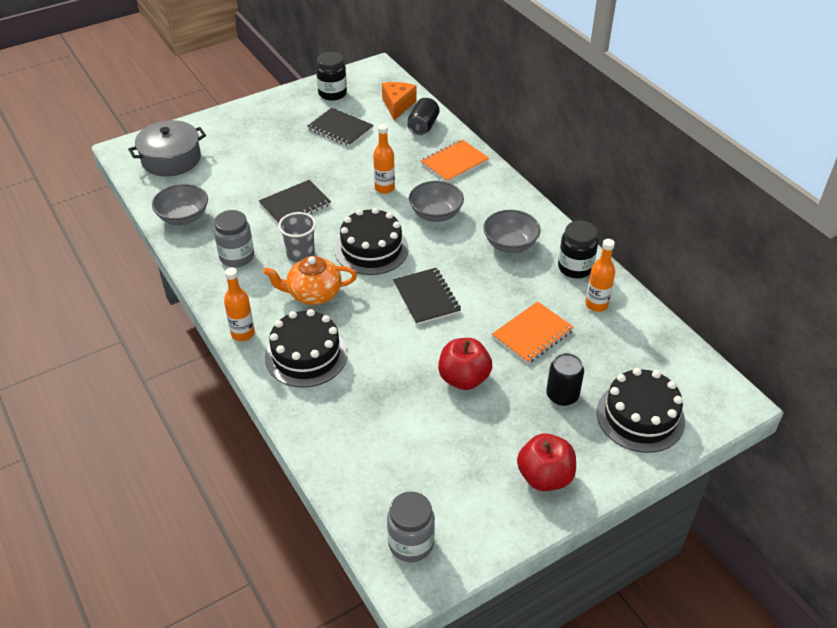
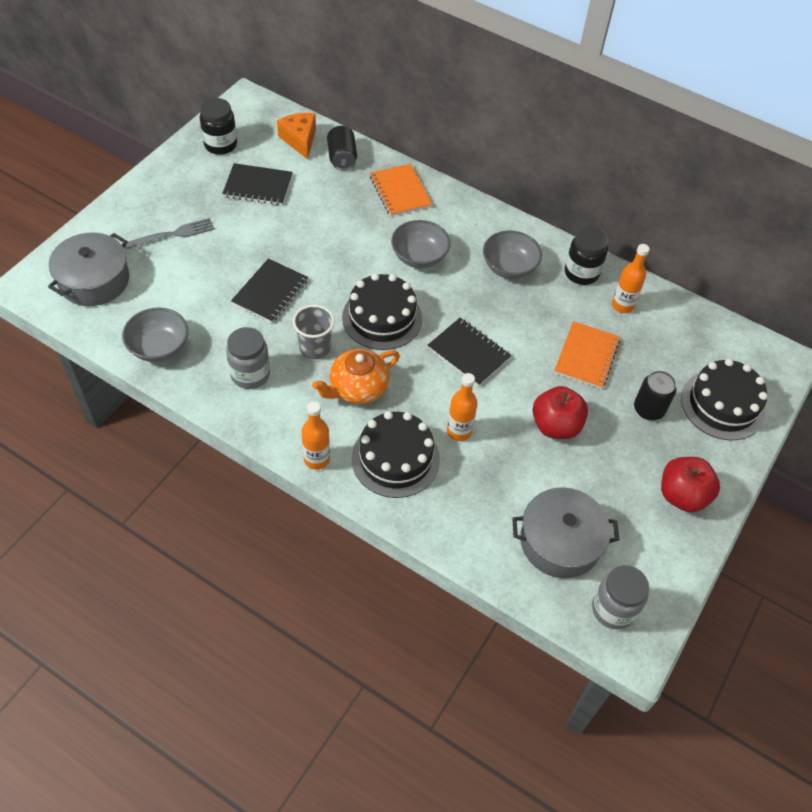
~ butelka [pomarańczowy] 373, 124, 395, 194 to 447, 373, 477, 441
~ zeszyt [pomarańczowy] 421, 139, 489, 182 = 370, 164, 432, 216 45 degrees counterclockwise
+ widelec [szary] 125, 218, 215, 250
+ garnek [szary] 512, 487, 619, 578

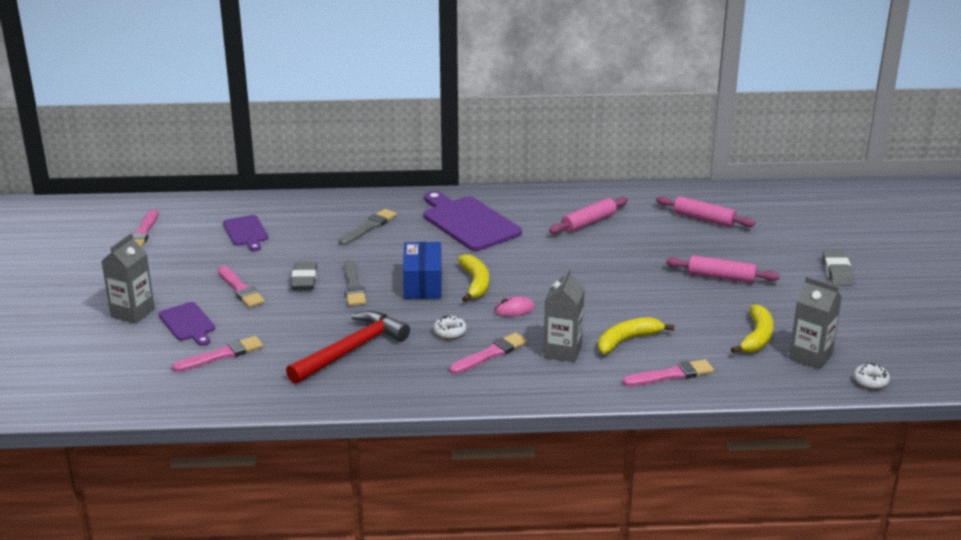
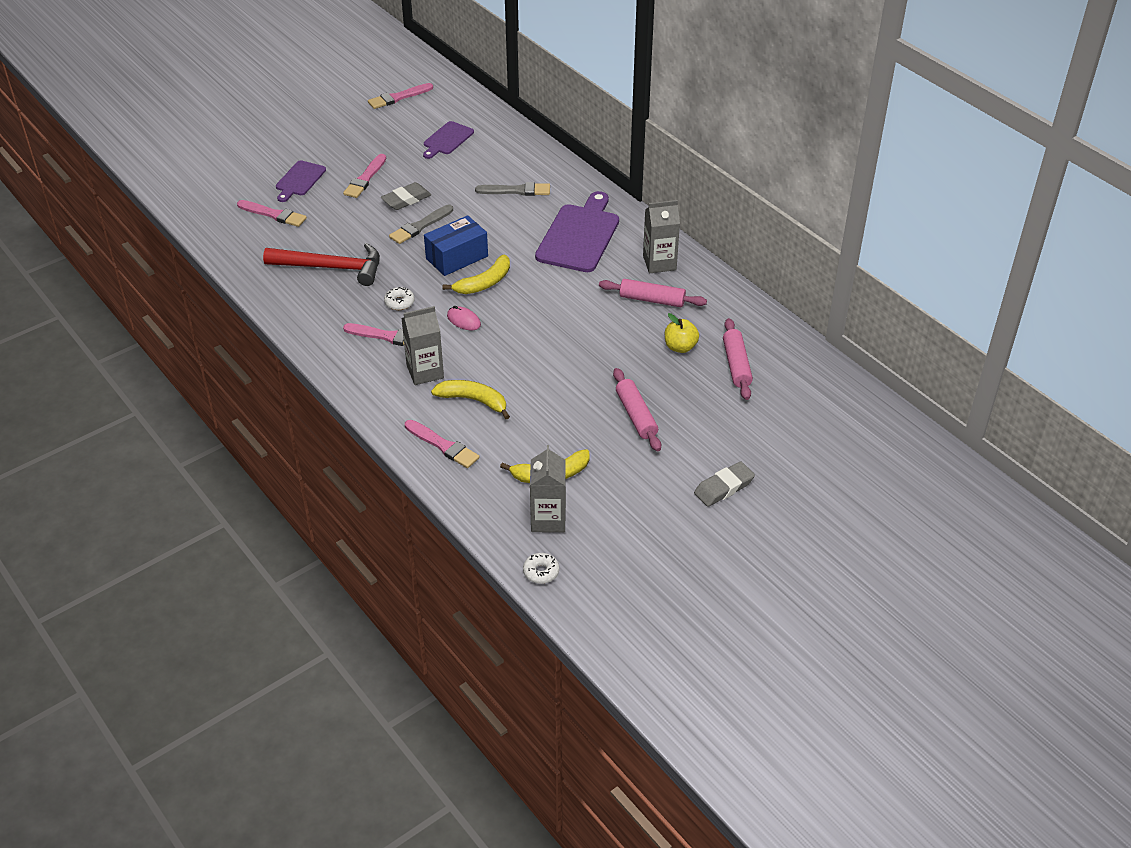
~ karton mleka [szary] 101, 233, 155, 324 to 643, 200, 680, 273
+ jabłko [żółty] 665, 313, 699, 353

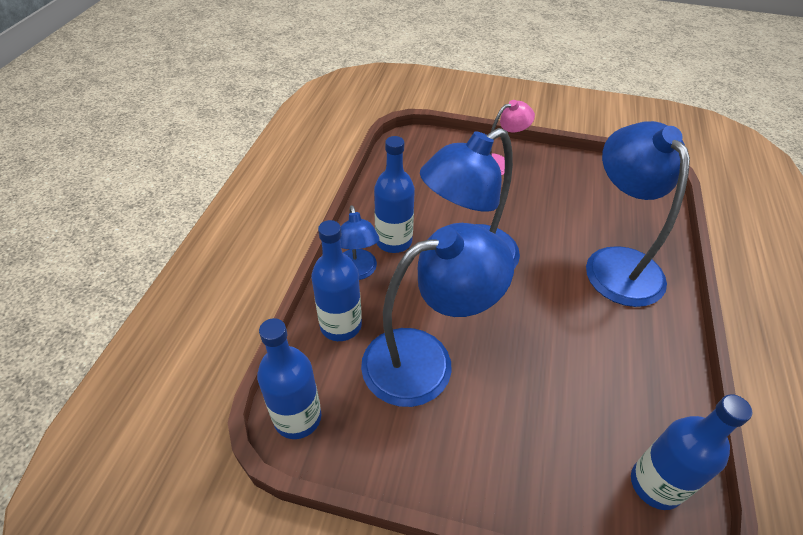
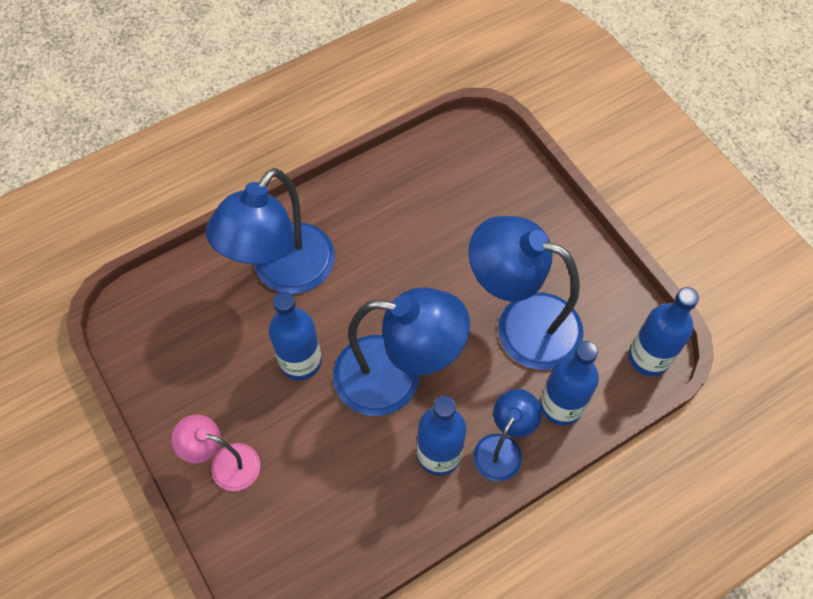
~ butelka [niebieski] 631, 394, 752, 510 to 269, 292, 322, 380

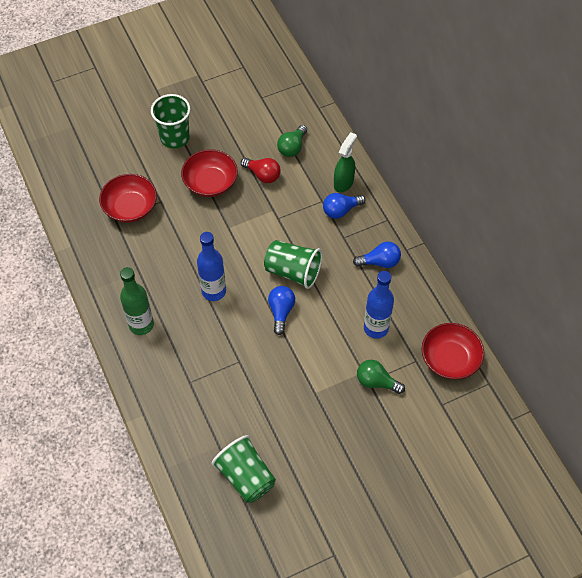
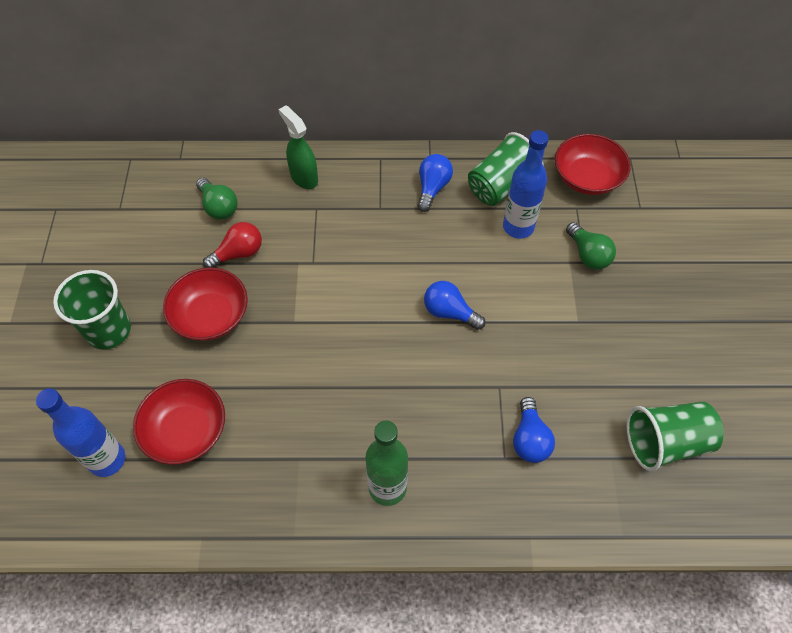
~ żarówka [niebieski] 323, 193, 366, 219 to 513, 397, 555, 463
~ butelka [niebieski] 197, 232, 226, 301 to 36, 388, 125, 477
~ szklanka [zielony] 264, 240, 322, 289 to 468, 132, 544, 206
~ żarówka [zielony] 357, 360, 405, 394 = 566, 222, 616, 270 75 degrees counterclockwise

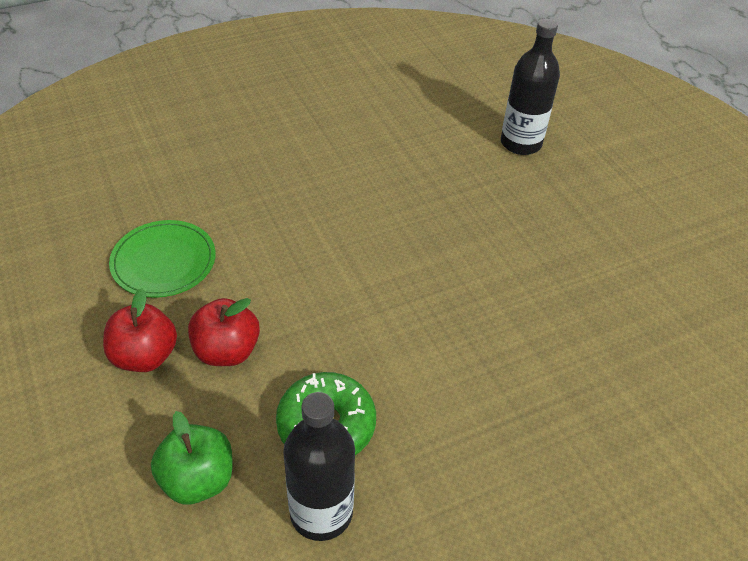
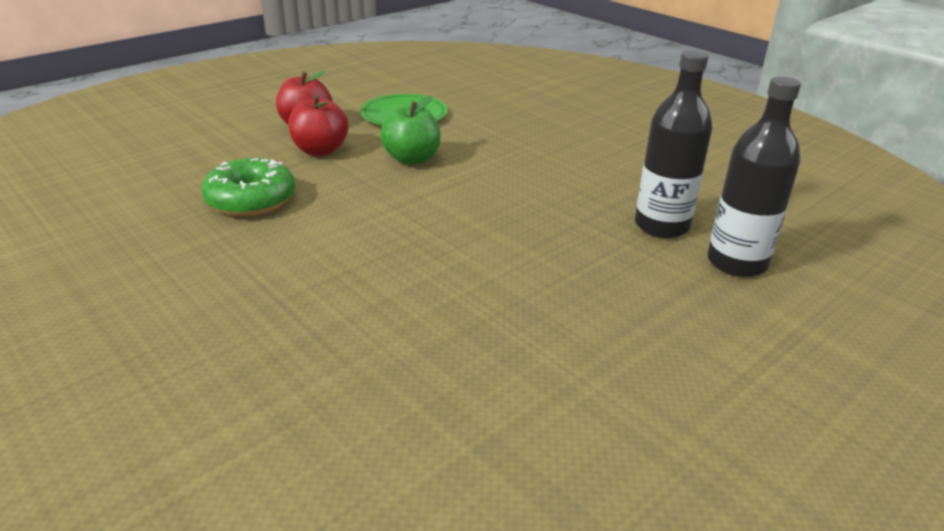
~ butelka [czarny] 283, 392, 355, 541 to 635, 50, 712, 238
~ jabłko [zielony] 151, 411, 232, 504 to 380, 95, 441, 165

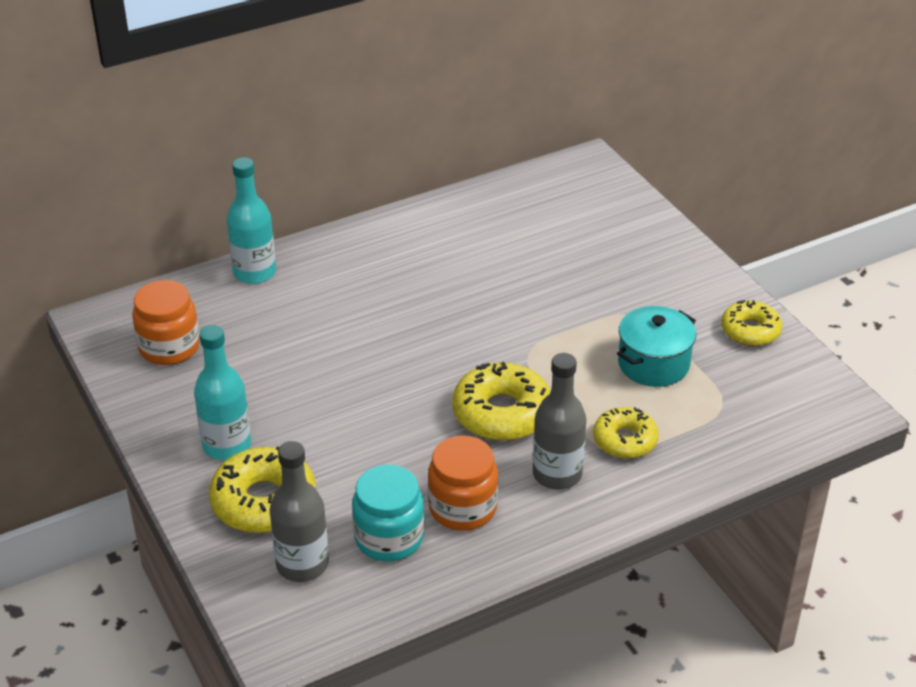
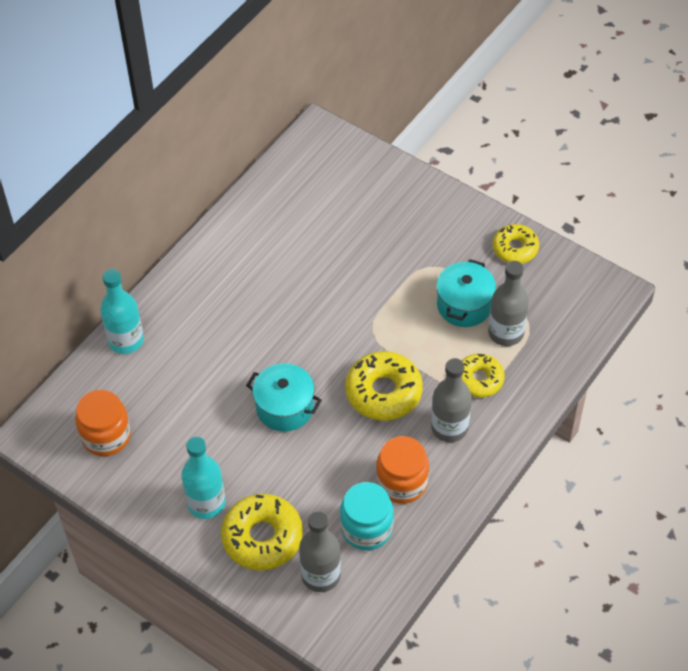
+ butelka [szary] 488, 261, 529, 346
+ garnek [turkusowy] 246, 363, 322, 432

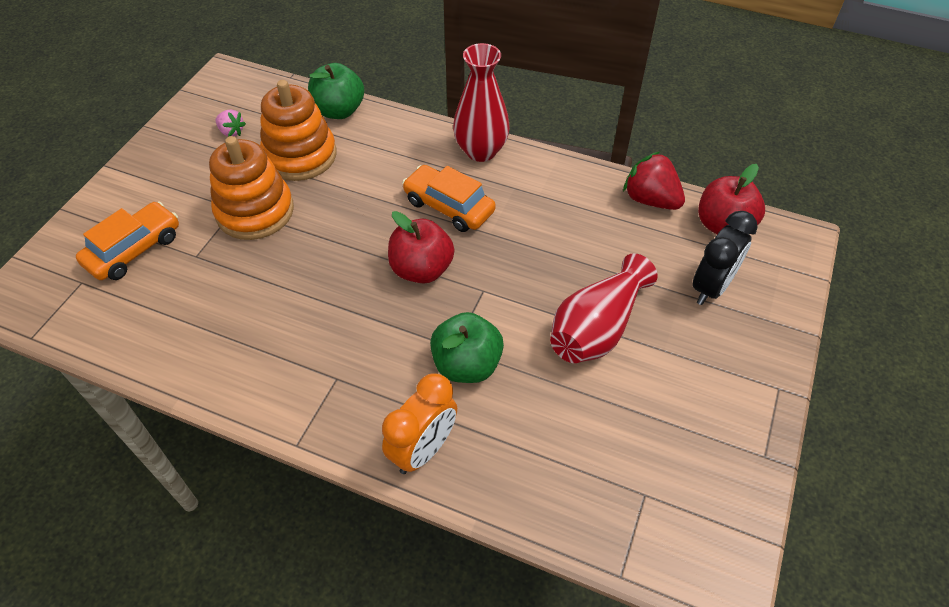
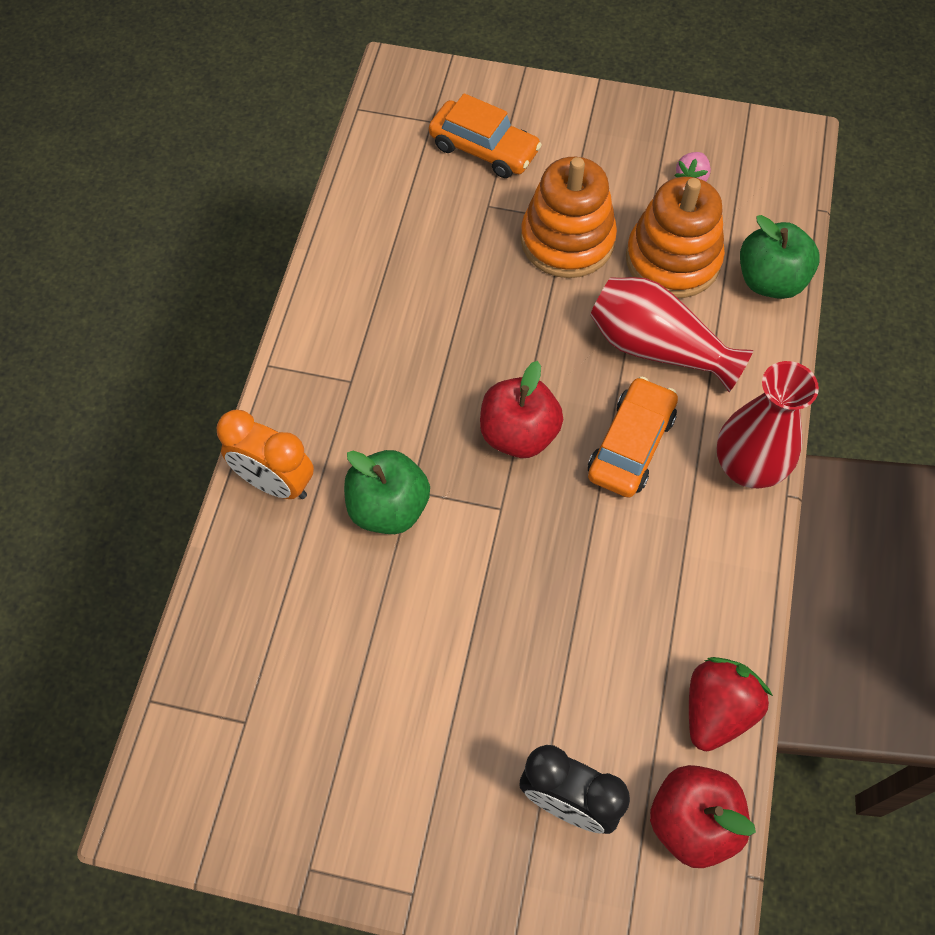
~ wazon [czerwony] 550, 253, 658, 363 to 590, 277, 753, 392

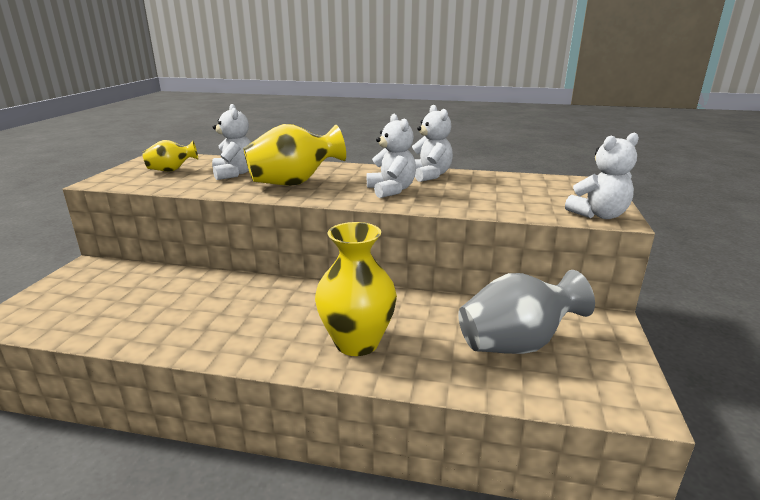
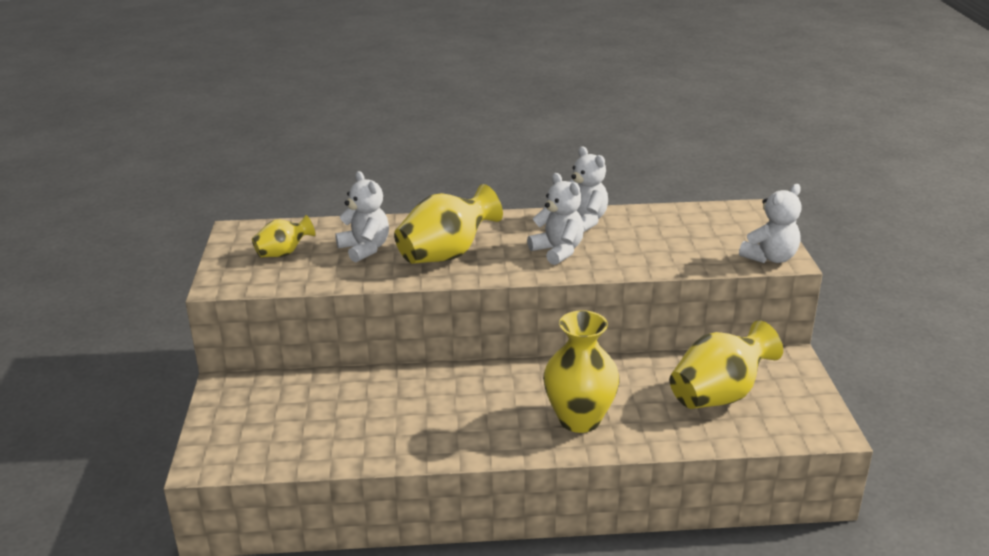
~ wazon [szary] 458, 270, 595, 354 to wazon [żółty] 670, 320, 783, 409

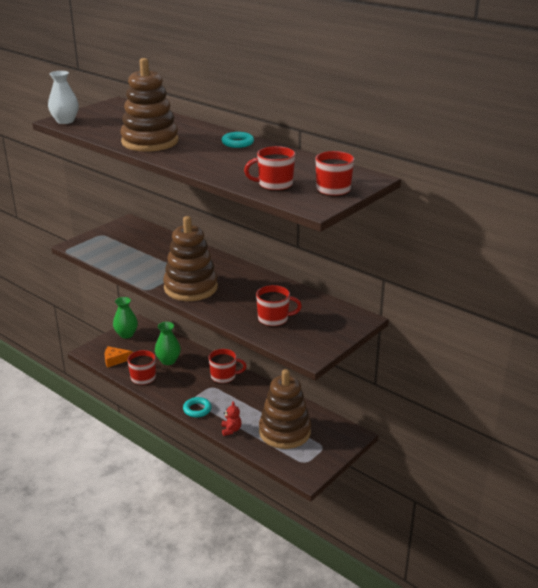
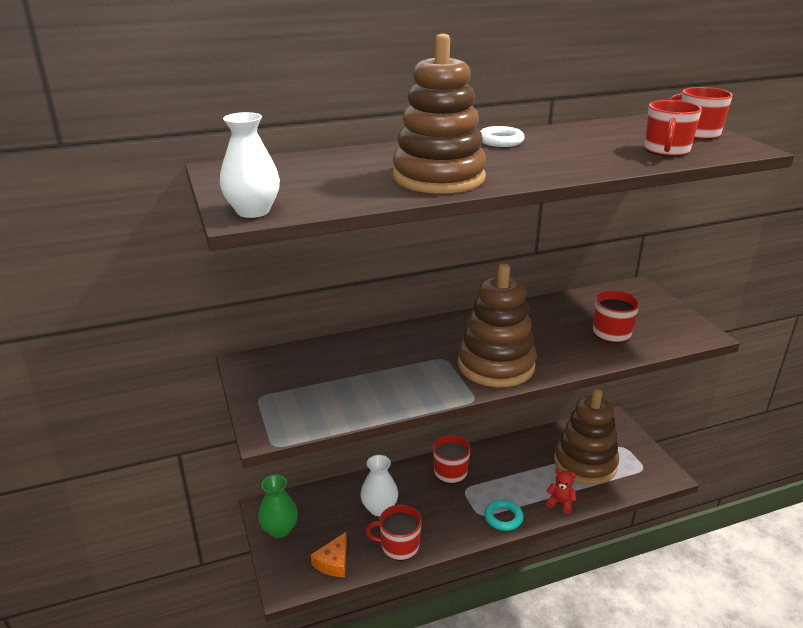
~ pierścień [turkusowy] 222, 132, 254, 148 to pierścień [biały] 481, 126, 525, 147
~ wazon [zielony] 155, 322, 181, 365 to wazon [biały] 360, 455, 398, 516

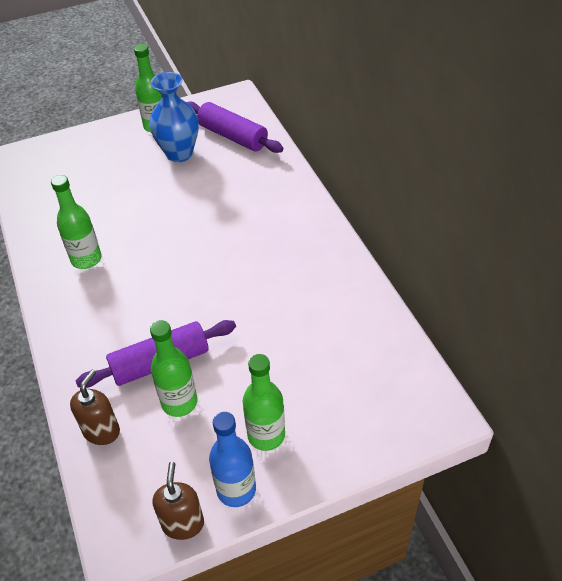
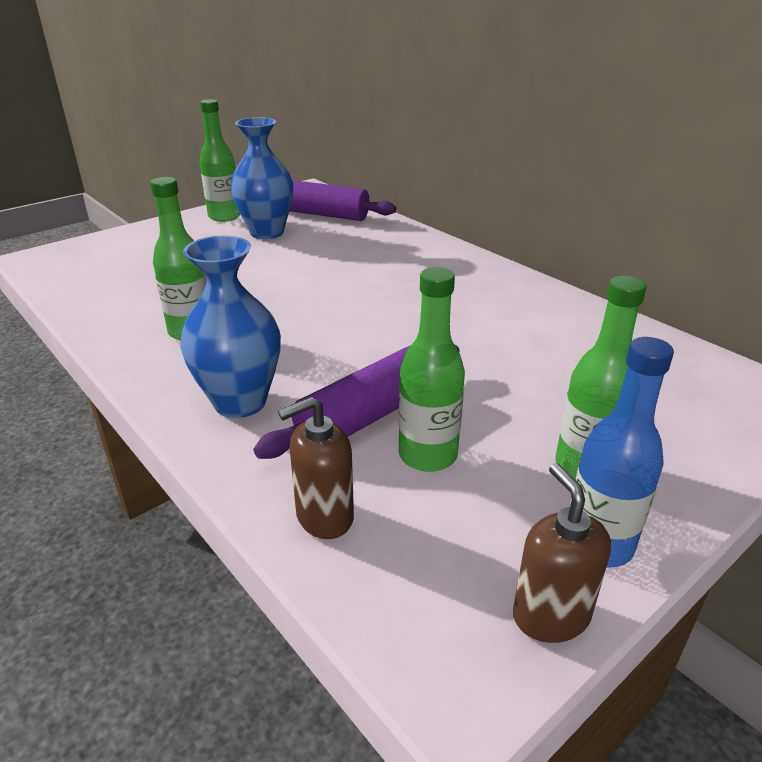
~ dozownik mydła [brązowy] 70, 370, 120, 445 = 278, 397, 354, 539 120 degrees counterclockwise
+ wazon [niebieski] 180, 236, 281, 418

